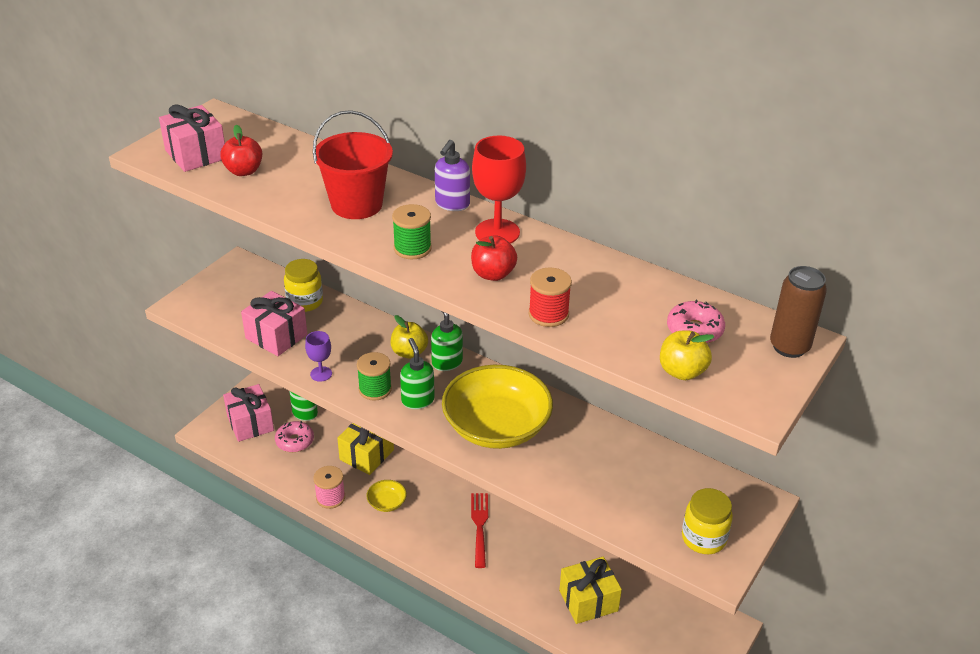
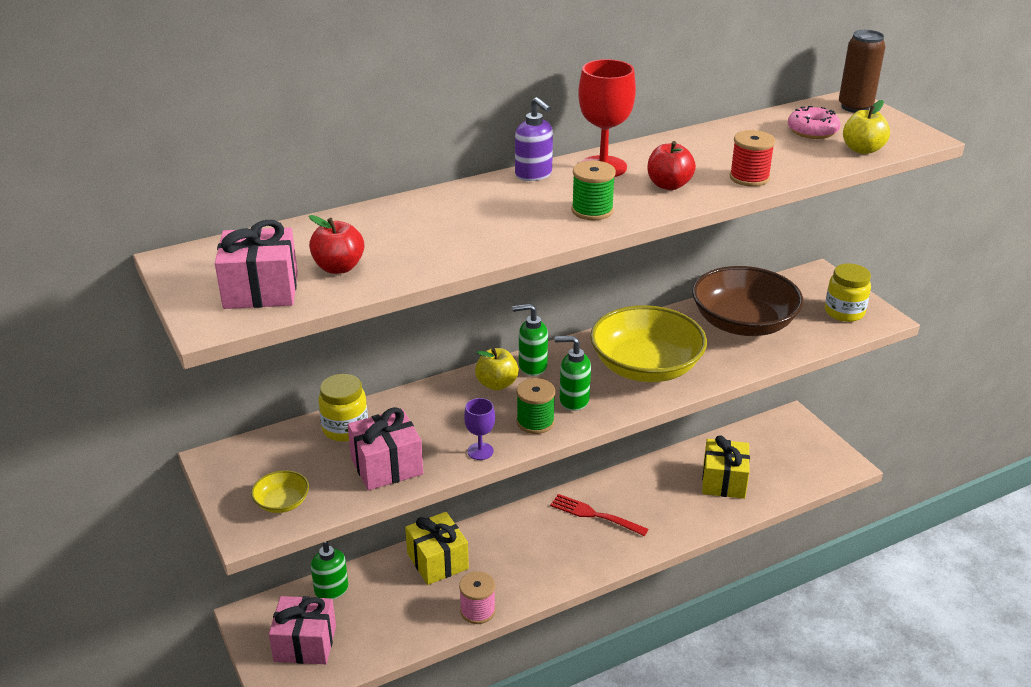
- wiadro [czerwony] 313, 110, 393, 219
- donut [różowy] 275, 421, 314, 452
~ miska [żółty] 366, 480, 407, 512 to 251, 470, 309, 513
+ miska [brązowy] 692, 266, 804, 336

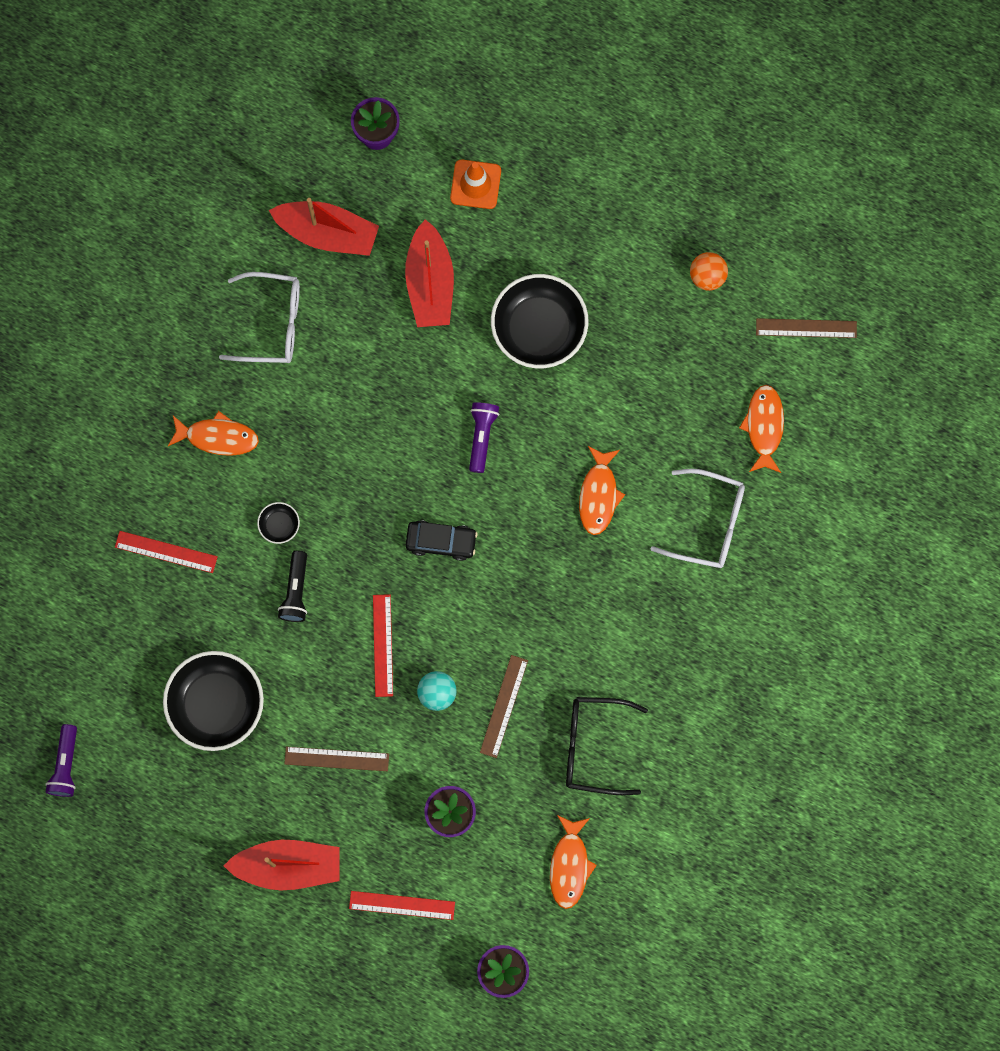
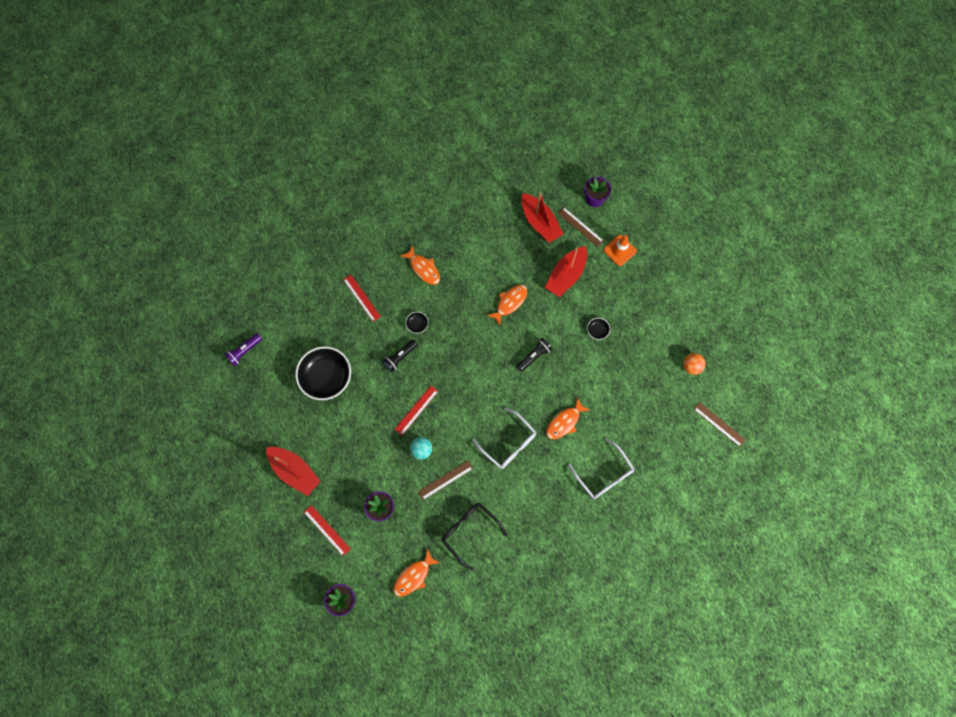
~ okulary [biały] 219, 272, 300, 363 to 472, 407, 536, 469
~ miska [czarny] 491, 274, 588, 368 = 587, 318, 610, 340 x0.43
~ ryba [pomarańczowy] 739, 385, 784, 473 to 487, 285, 527, 326
~ latarka [fioletowy] 469, 402, 499, 473 to latarka [czarny] 517, 338, 552, 372
- samochód [czarny] 406, 520, 478, 561
~ linijka [brązowy] 284, 747, 389, 771 to 558, 207, 604, 247

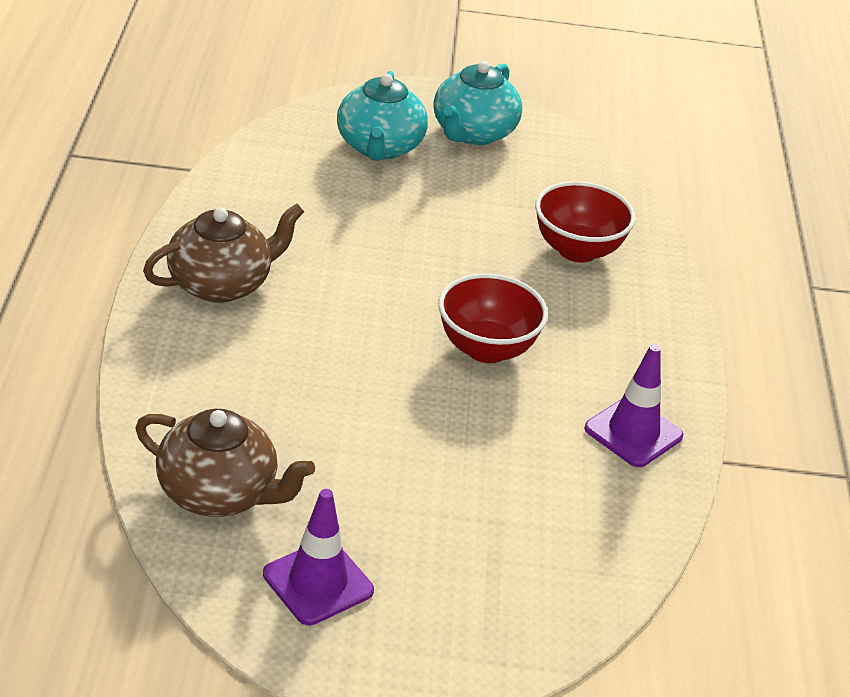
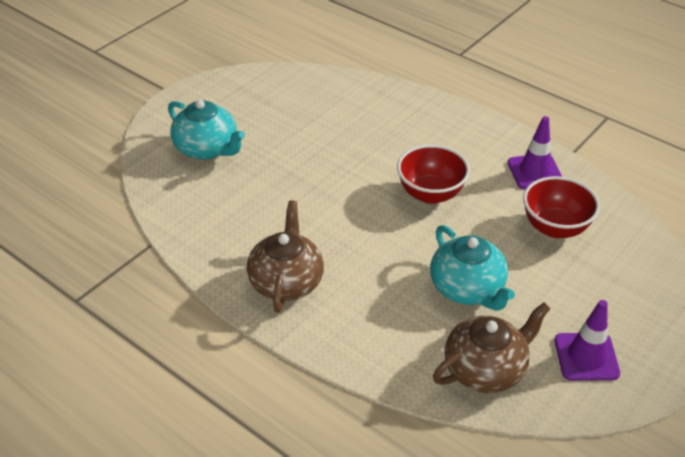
~ imbryk [turkusowy] 433, 61, 522, 145 to 430, 225, 515, 311
~ miska [czerwony] 535, 181, 636, 263 to 523, 176, 600, 238

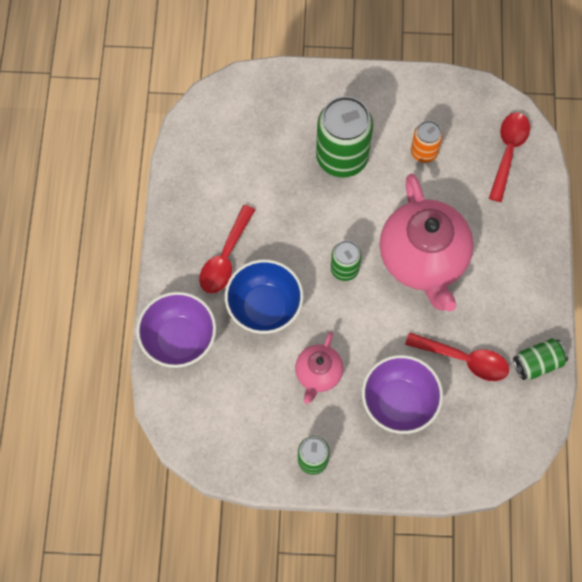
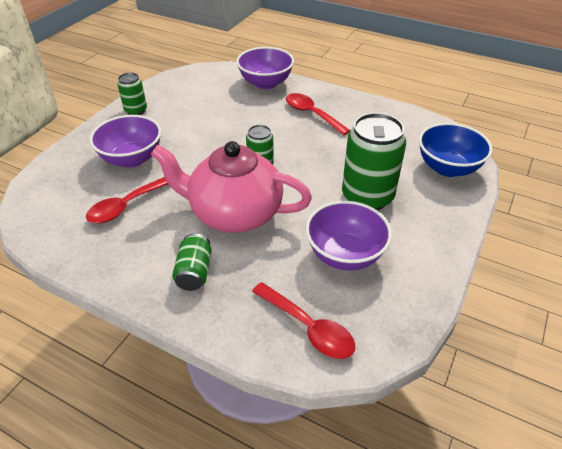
~ puszka [pomarańczowy] 411, 121, 443, 163 to miska [fioletowy] 306, 201, 392, 270
~ miska [niebieski] 225, 259, 303, 334 to 419, 123, 493, 177
- imbryk [różowy] 295, 332, 343, 404
~ puszka [zielony] 513, 338, 568, 380 to 172, 233, 212, 291

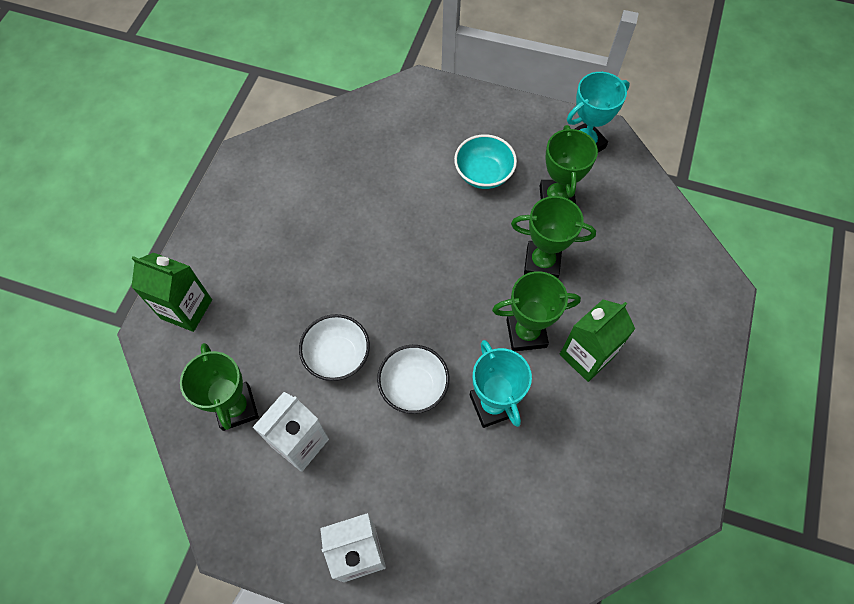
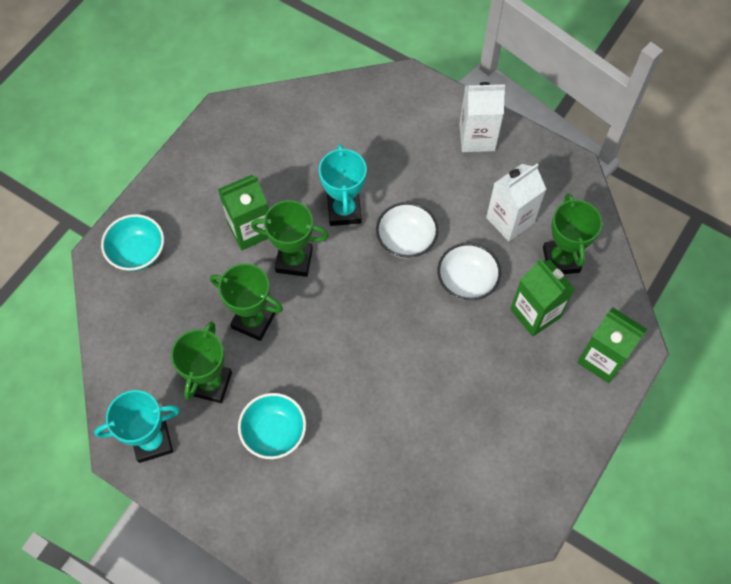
+ miska [turkusowy] 101, 214, 164, 271
+ karton mleka [zielony] 510, 259, 575, 337

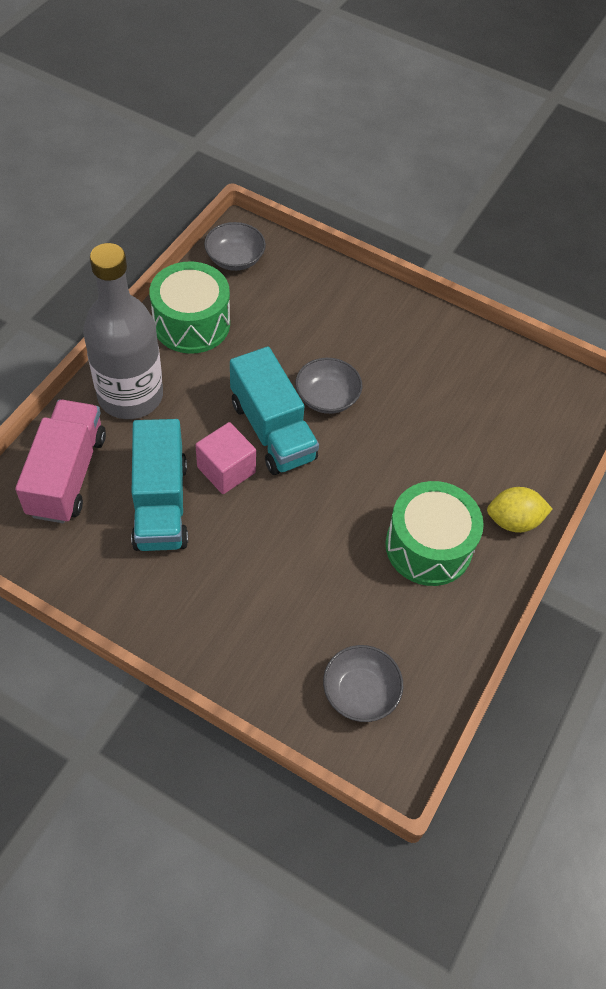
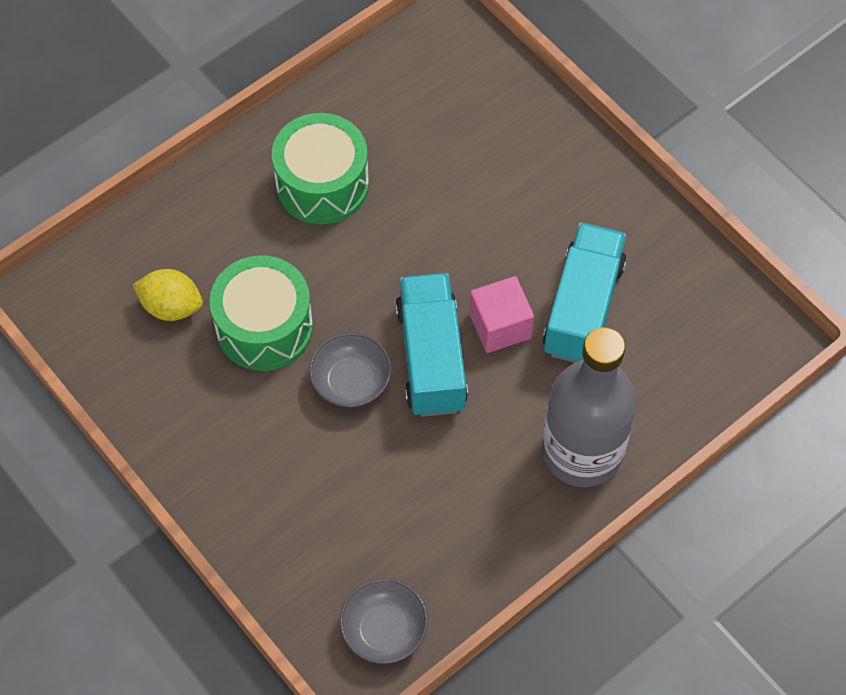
~ bęben [zielony] 149, 261, 230, 354 to 210, 255, 313, 371
- ciężarówka [różowy] 15, 399, 106, 523
~ cytryna [żółty] 487, 487, 552, 533 to 133, 269, 203, 321
- miska [szary] 323, 645, 403, 722

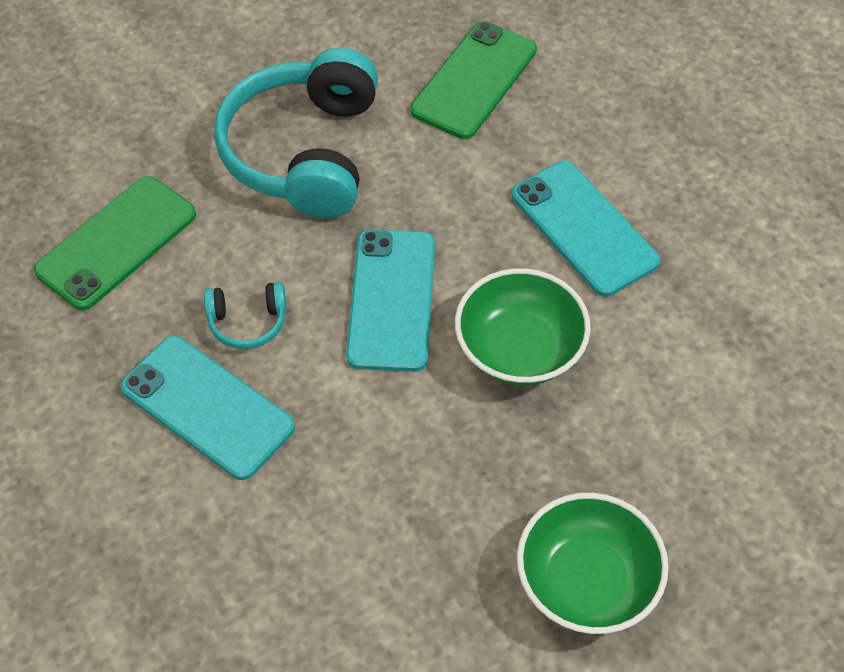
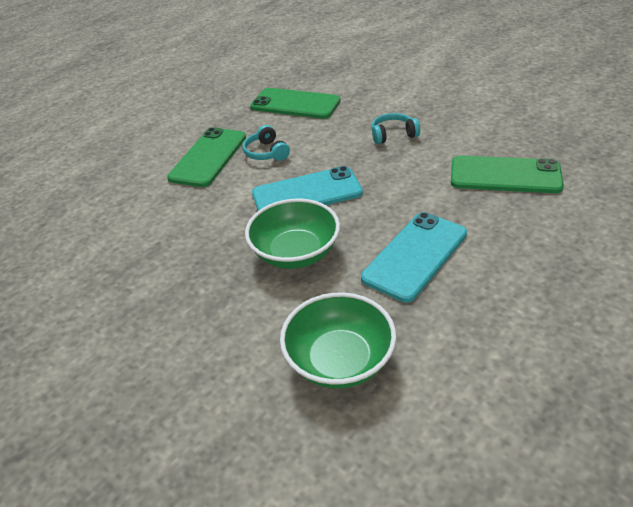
~ słuchawki [turkusowy] 214, 48, 378, 218 = 371, 113, 420, 144 x0.43
~ telefon [turkusowy] 120, 336, 295, 480 to telefon [zielony] 167, 127, 246, 187
~ miska [zielony] 517, 493, 669, 634 to 280, 292, 396, 388

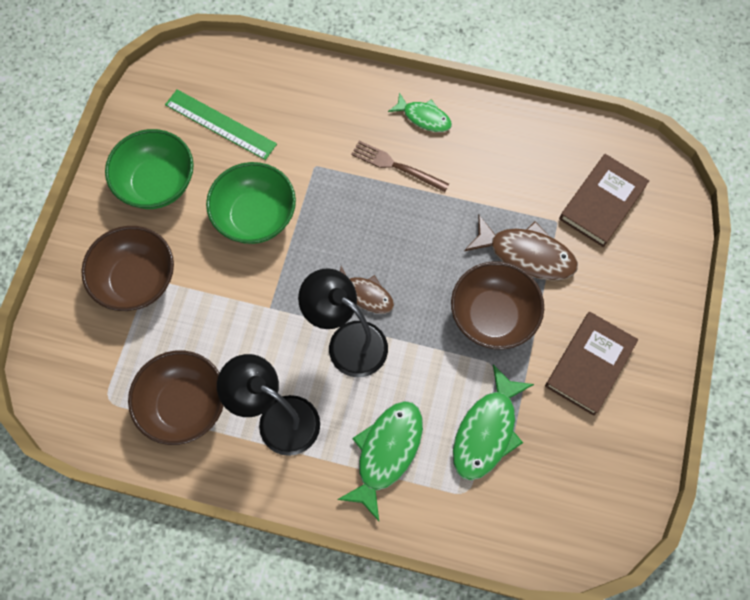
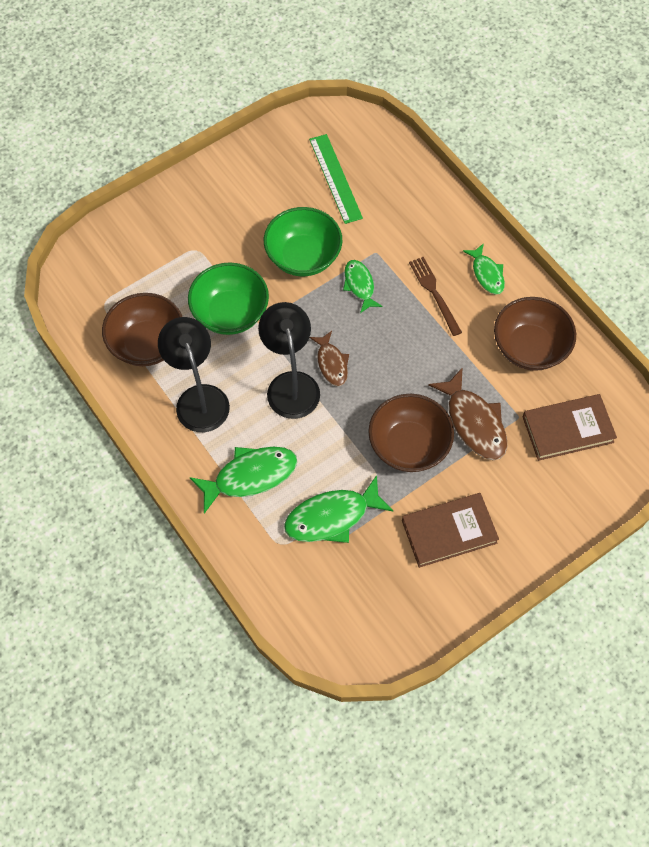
~ miska [zielony] 105, 129, 194, 209 to 188, 262, 269, 335
~ miska [brązowy] 81, 226, 174, 311 to 494, 297, 576, 371
+ ryba [zielony] 343, 260, 382, 313

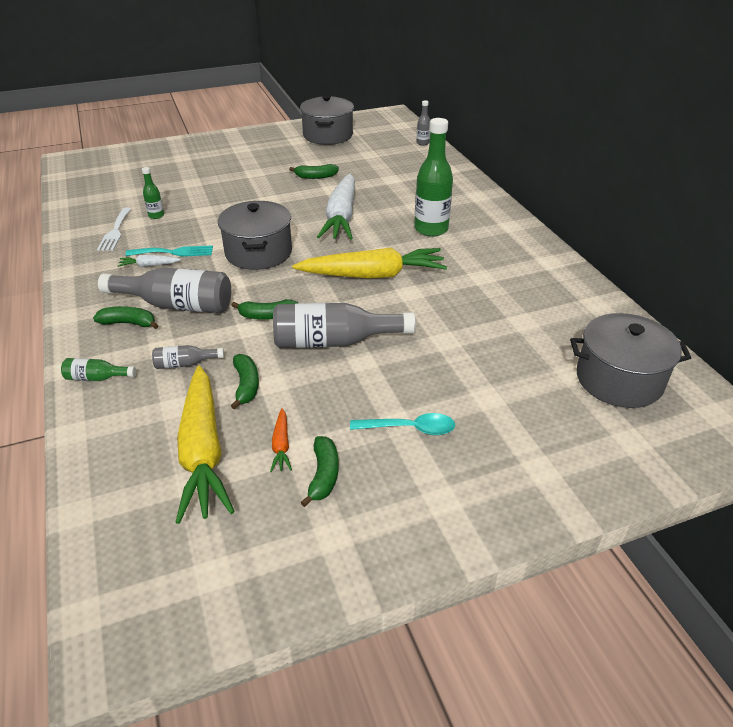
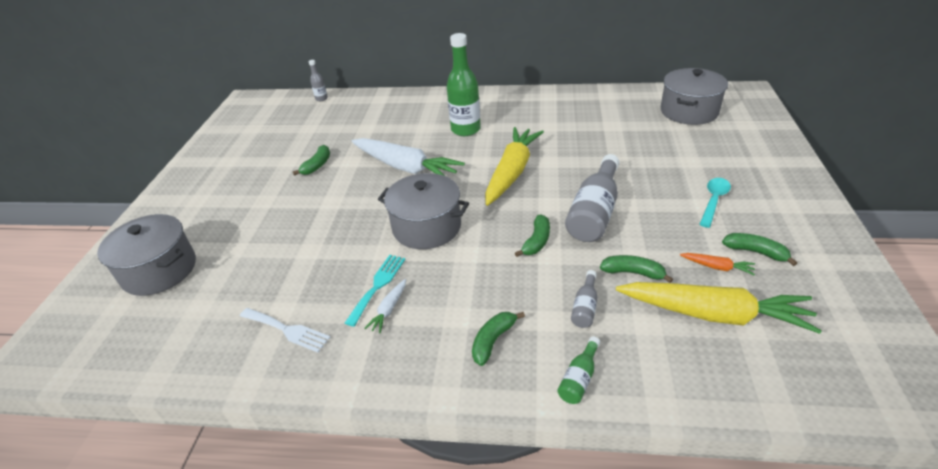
~ garnek [szary] 300, 95, 354, 145 to 97, 214, 196, 296
- butelka [zielony] 142, 167, 164, 219
- butelka [szary] 98, 267, 231, 313

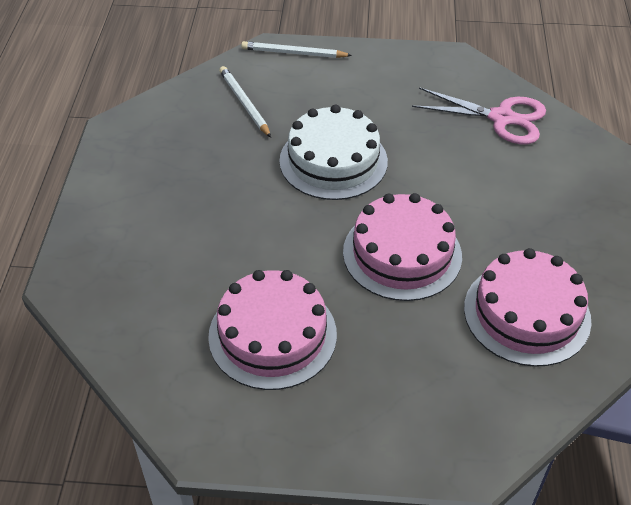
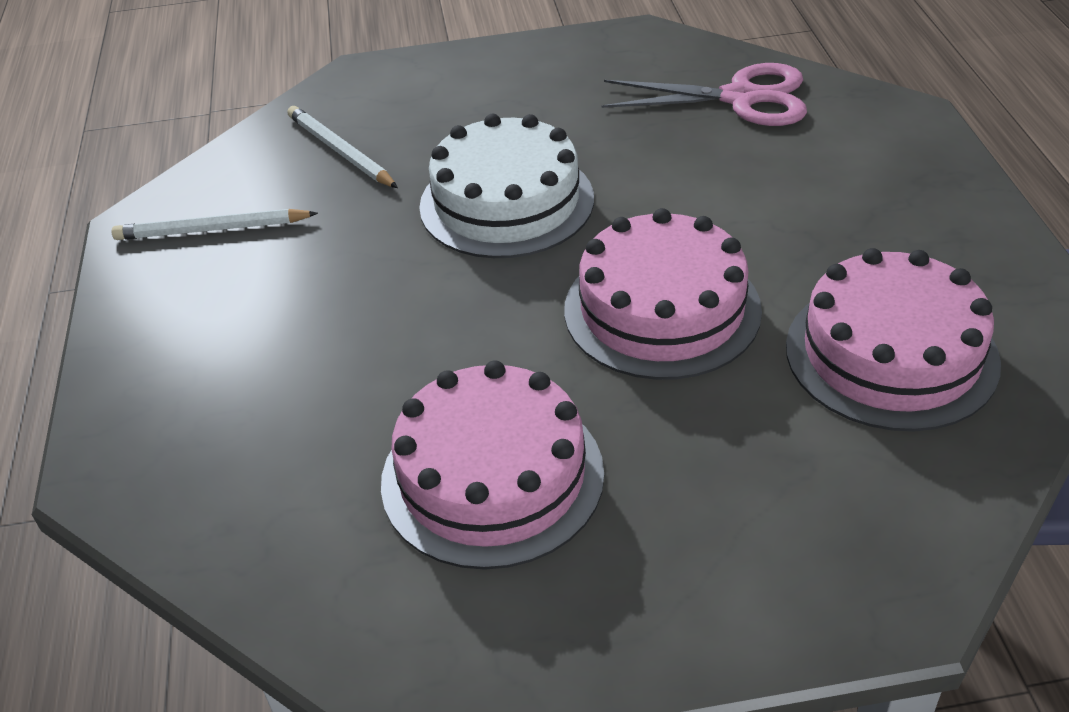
~ ołówek [biały] 241, 41, 352, 58 to 112, 209, 318, 240

